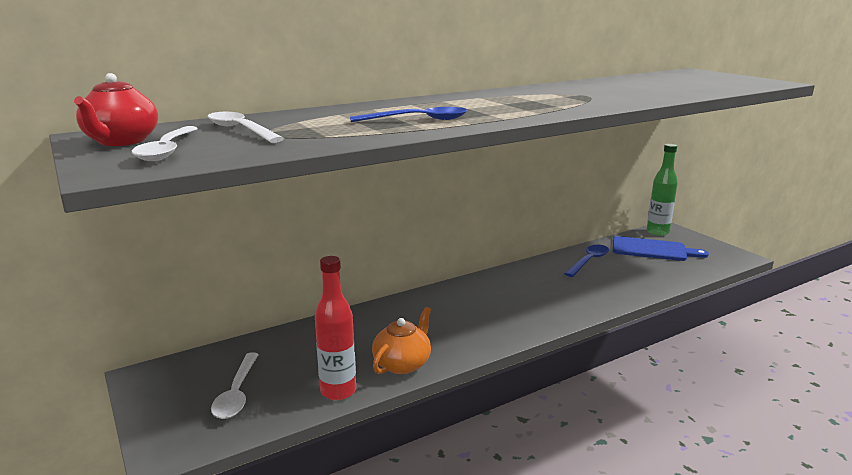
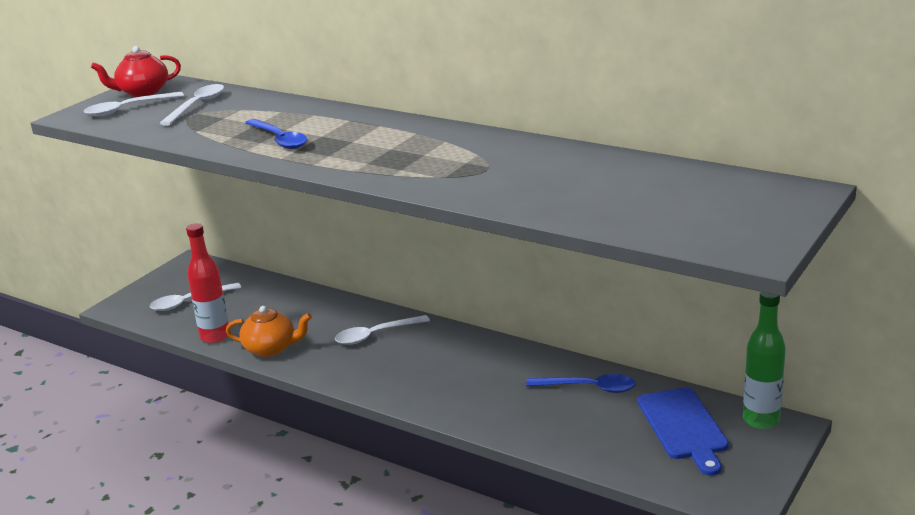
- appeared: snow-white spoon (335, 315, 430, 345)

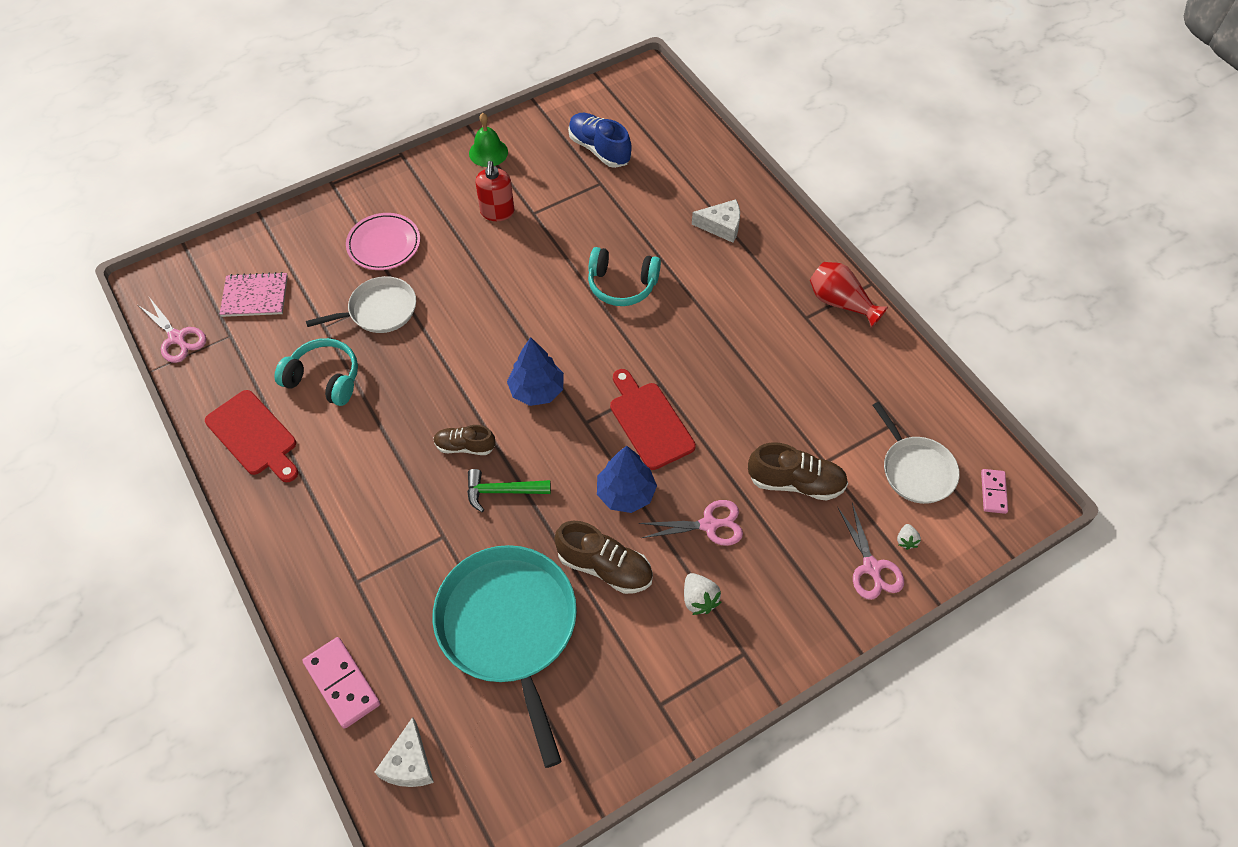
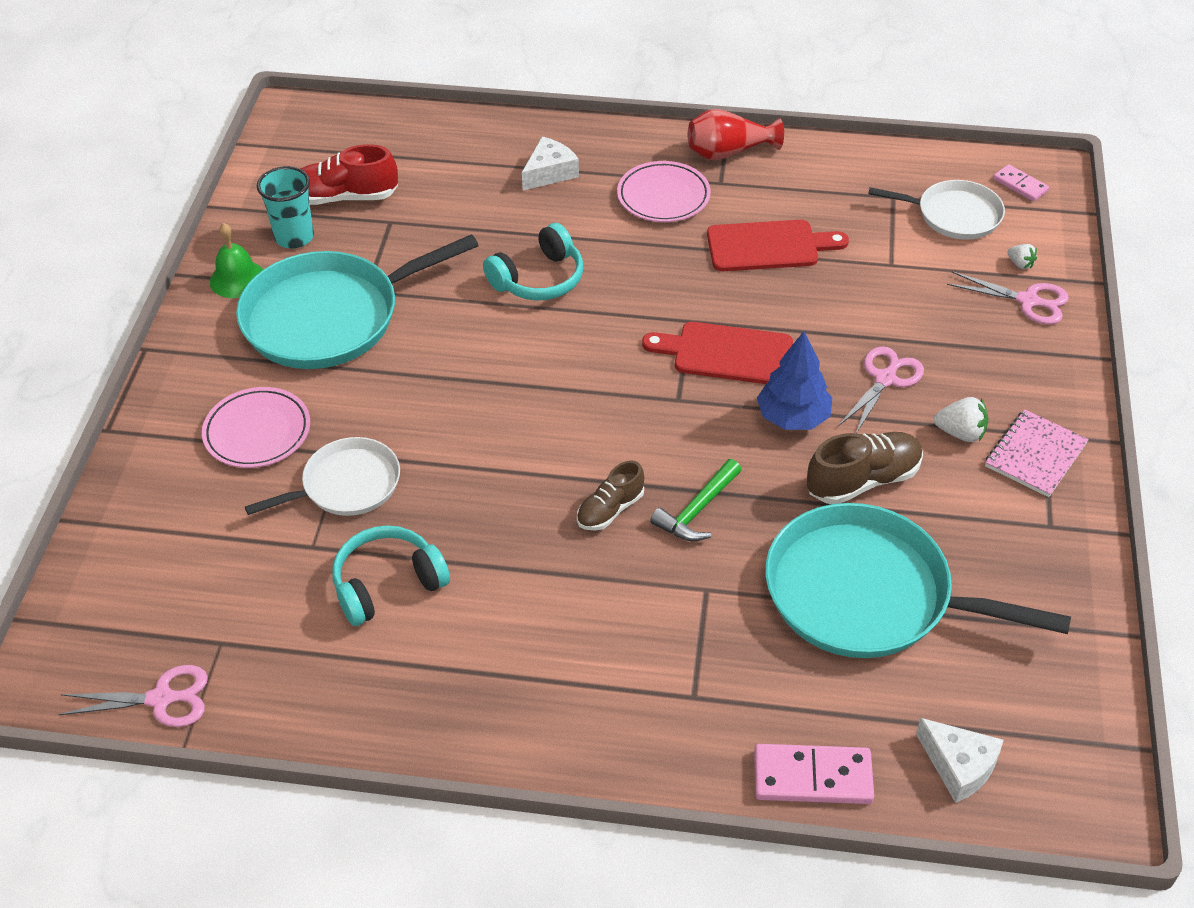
- missing: royal blue toy tree (507, 337, 564, 406)
- missing: russet lace-up shoe (748, 442, 848, 501)
- appeared: teal tumbler (257, 166, 314, 249)
- appeared: rose-pink dinner plate (617, 161, 711, 222)
- relocated: scarlet bread board (205, 390, 298, 482) to (707, 220, 849, 271)
- relocated: rose-pink notebook (220, 272, 288, 317) to (985, 409, 1089, 497)
- exchanged: scarlet soap dispenser (475, 161, 514, 221) to teal pan (236, 234, 479, 369)
- colour: royal blue lace-up shoe (568, 113, 632, 168) to scarlet lace-up shoe (300, 144, 398, 205)
- spun: snow-white pan (306, 276, 416, 333) = (245, 437, 400, 516) 45 degrees clockwise

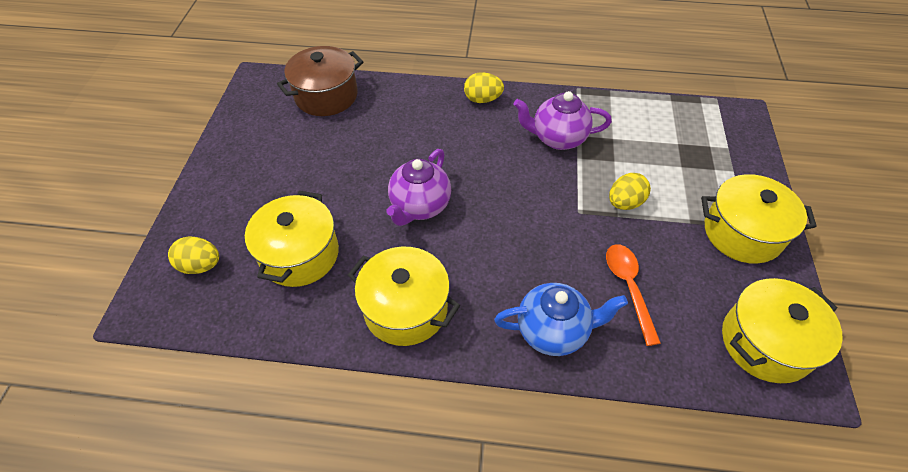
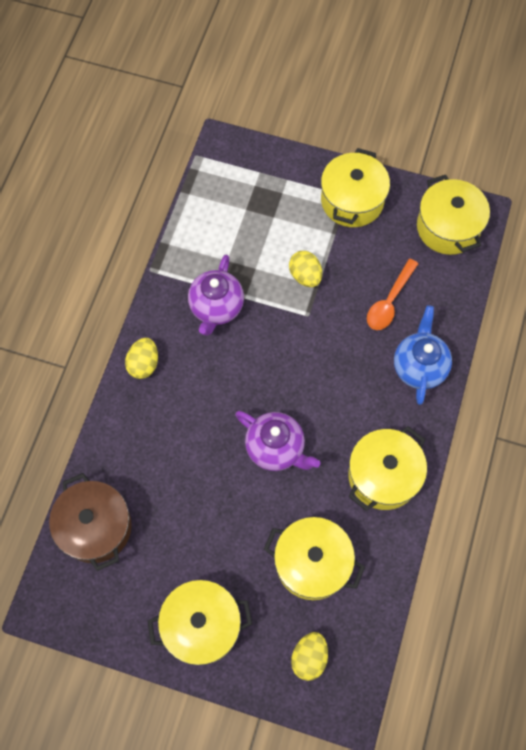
- appeared: yellow pot (148, 580, 252, 665)
- spun: orange spoon (606, 244, 661, 346) = (367, 259, 418, 330) 60 degrees counterclockwise

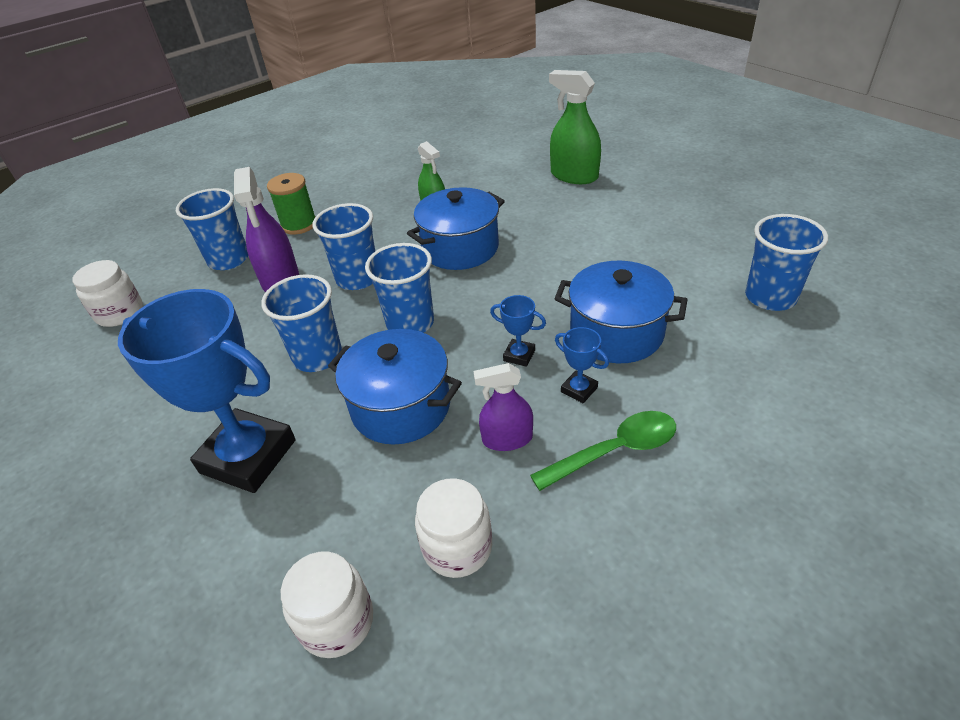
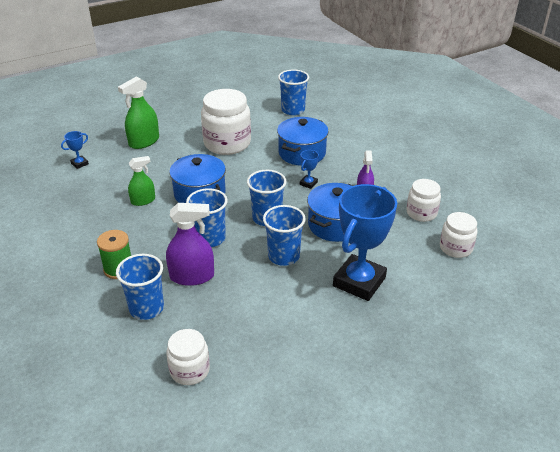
- missing: green spoon (530, 411, 676, 491)
- appeared: snow-white preserve jar (201, 89, 251, 155)
- relocated: royal blue trophy (555, 327, 609, 403) to (61, 131, 89, 169)

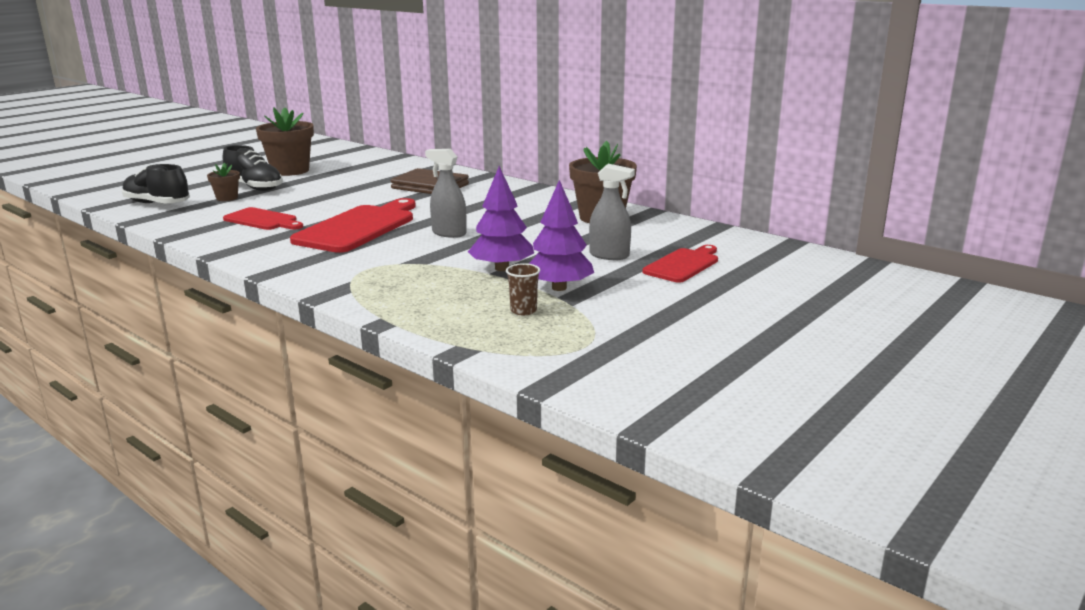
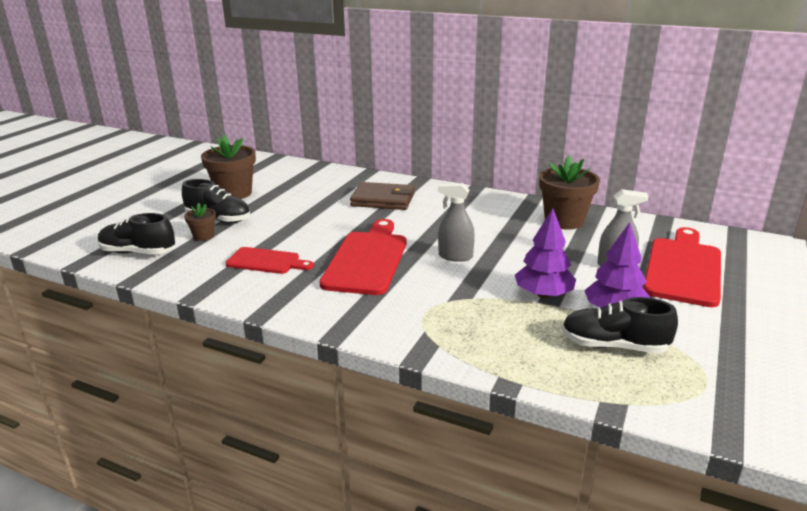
- exchanged: russet tumbler (506, 263, 540, 315) to ebony lace-up shoe (562, 297, 678, 353)
- size: scarlet bread board (643, 245, 718, 283) = (643, 227, 721, 307) x1.71

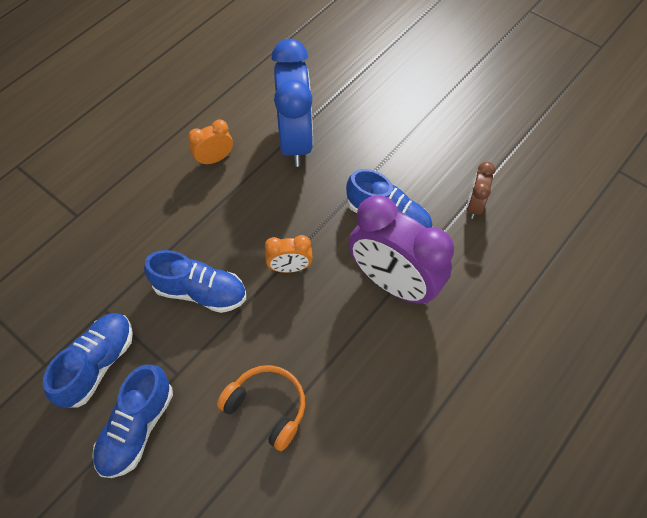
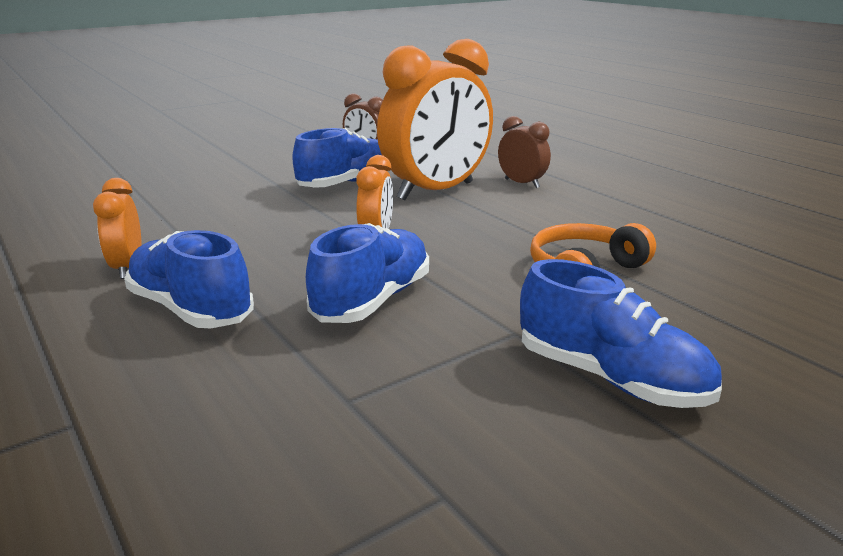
- missing: royal blue bedside clock (271, 39, 313, 167)
- appeared: russet bedside clock (498, 116, 551, 188)
- relocated: royal blue lace-up shoe (43, 313, 133, 408) to (124, 230, 254, 328)
- colour: violet bedside clock (348, 195, 454, 304) to orange bedside clock (377, 39, 493, 200)

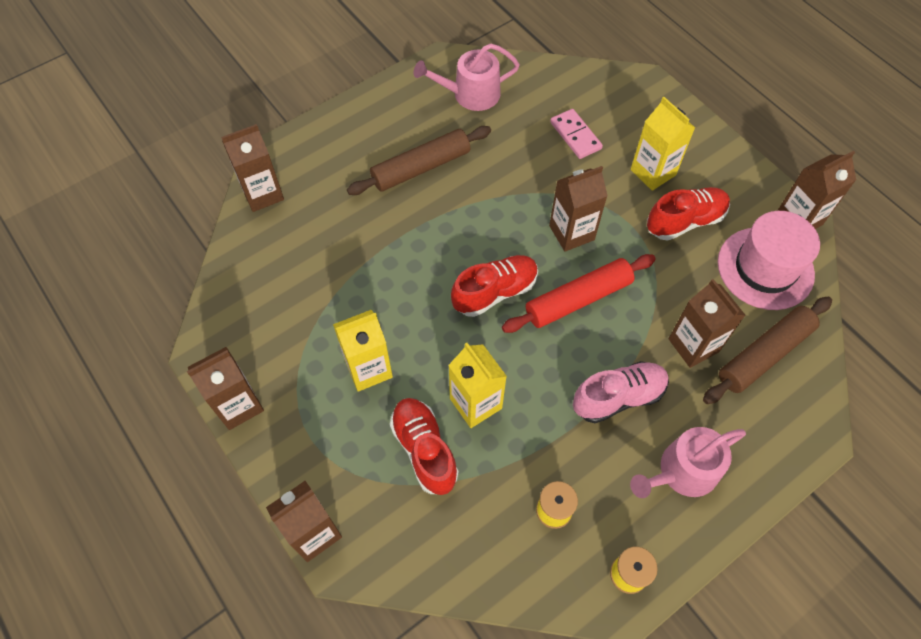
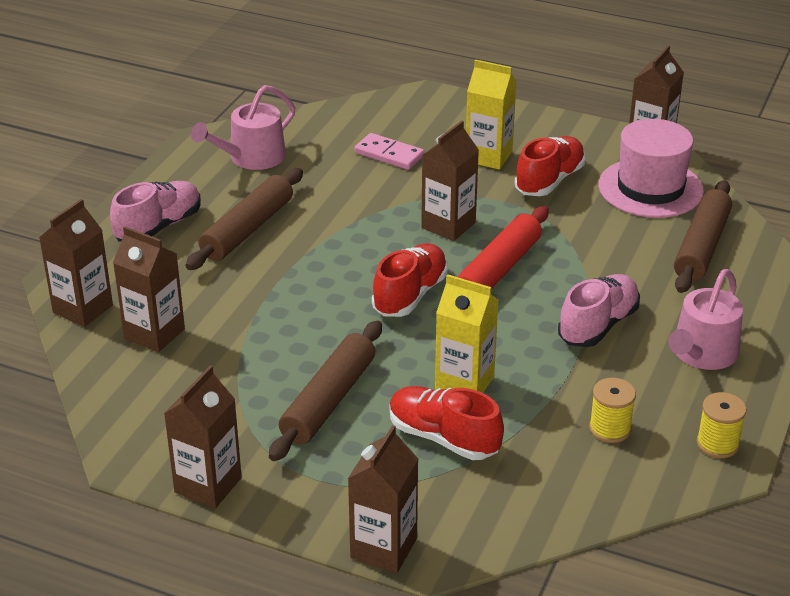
- appeared: rose-pink lace-up shoe (110, 181, 201, 242)
- relocated: russet juice carton (668, 279, 746, 368) to (113, 226, 185, 352)
- exchanged: yellow juice carton (333, 310, 393, 392) to russet rolling pin (269, 321, 382, 461)

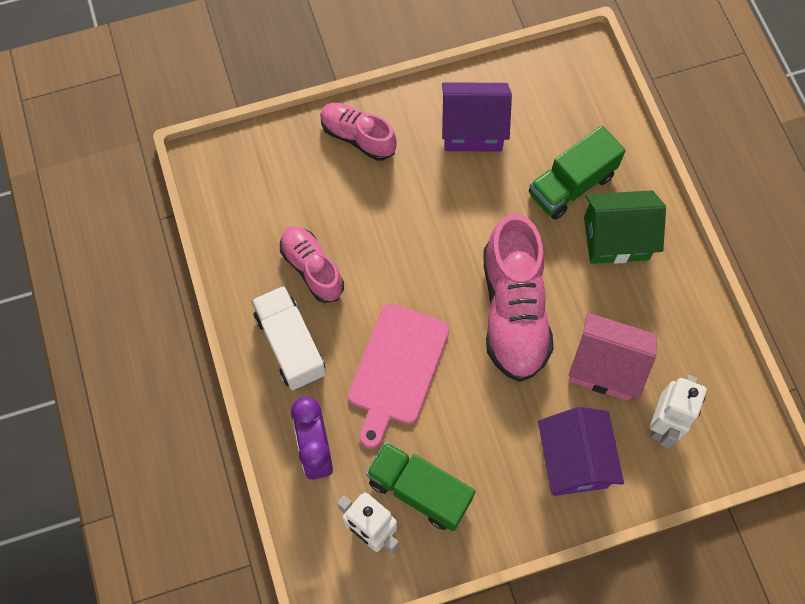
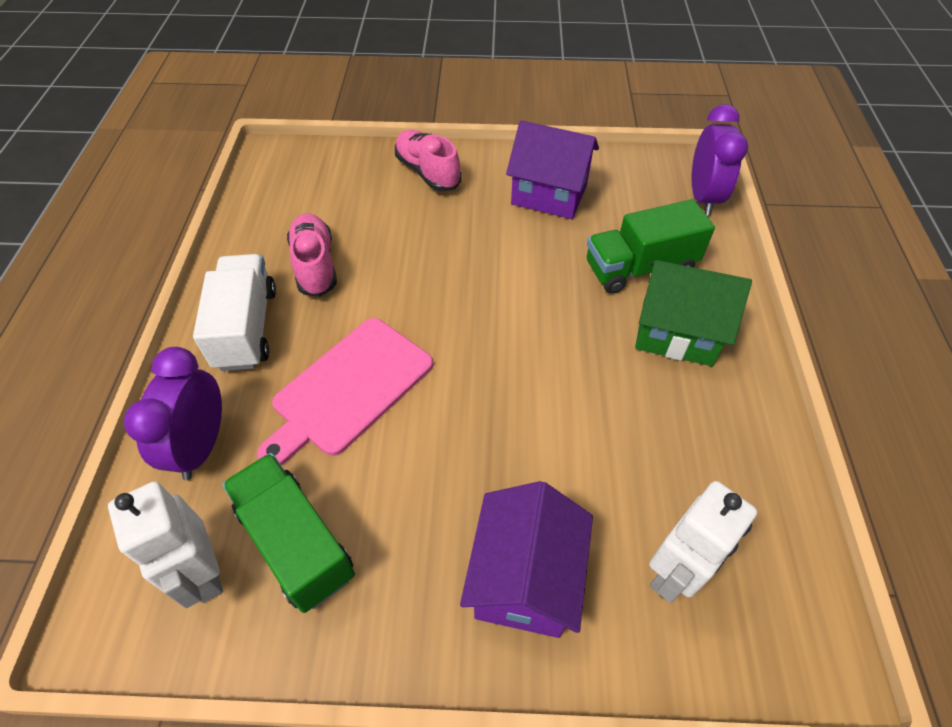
- missing: rose-pink lace-up shoe (483, 213, 554, 382)
- missing: rose-pink toy house (569, 313, 657, 401)
- appeared: violet bedside clock (692, 104, 748, 215)

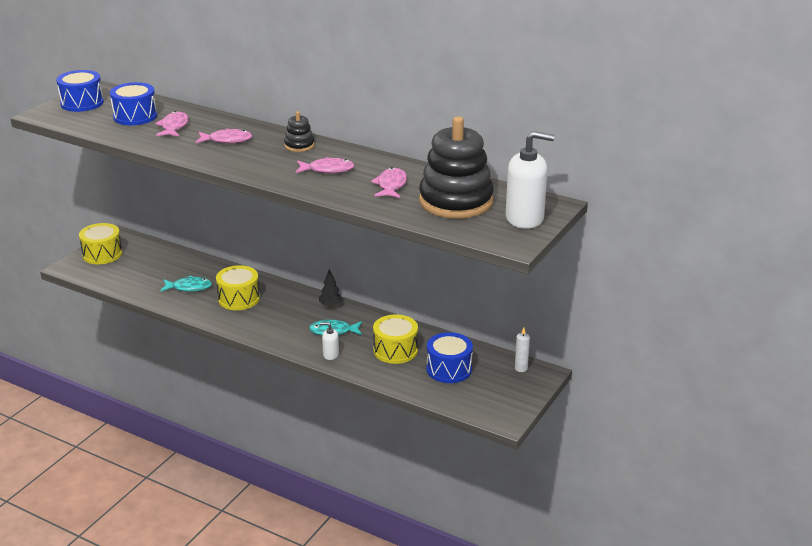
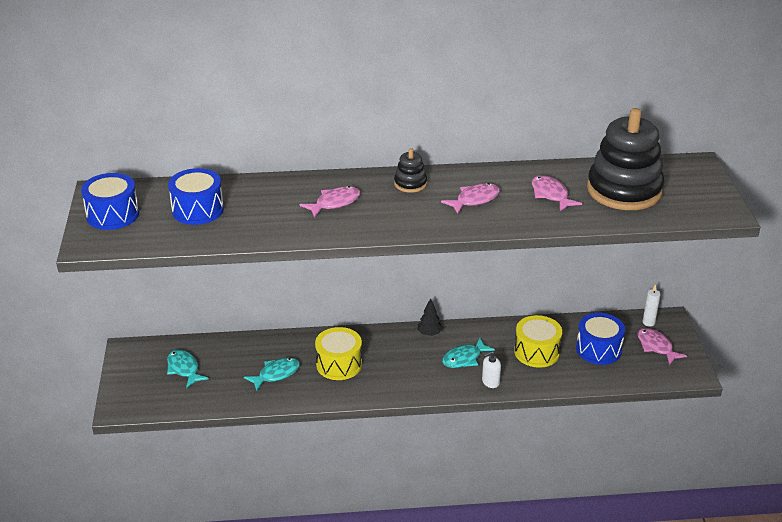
- missing: yellow snare drum (79, 223, 122, 264)
- missing: snow-white soap dispenser (506, 131, 555, 229)
- appeared: teal fish figure (167, 349, 209, 388)
- relocated: rose-pink fish figure (155, 111, 189, 136) to (637, 328, 687, 365)

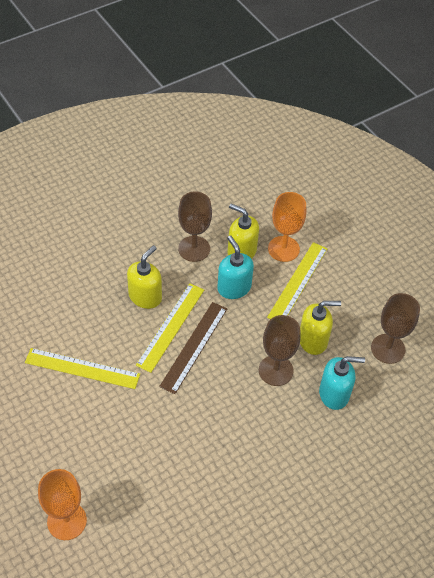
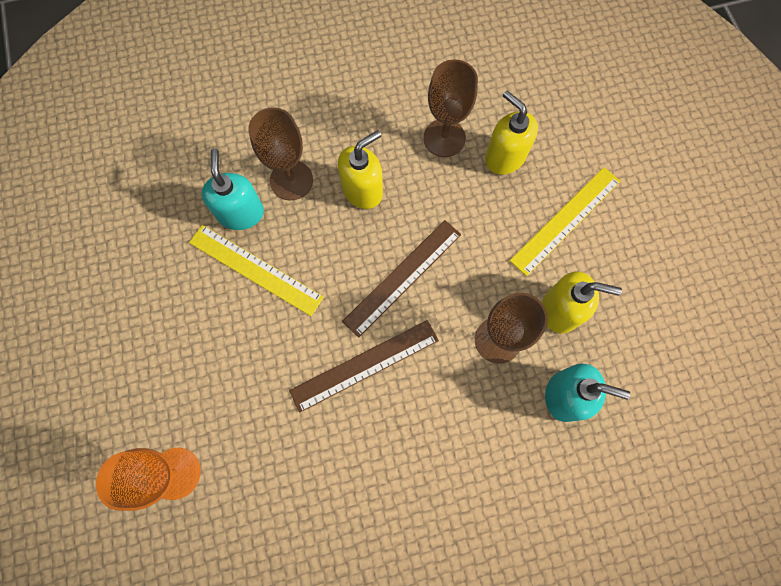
- missing: yellow ruler (136, 283, 204, 373)
- missing: orange goblet (268, 192, 306, 262)
- appeared: russet ruler (289, 320, 439, 413)
- relocated: teal soap dispenser (217, 235, 254, 299) to (201, 148, 264, 230)
- relocated: russet goblet (371, 293, 420, 364) to (248, 107, 313, 200)

